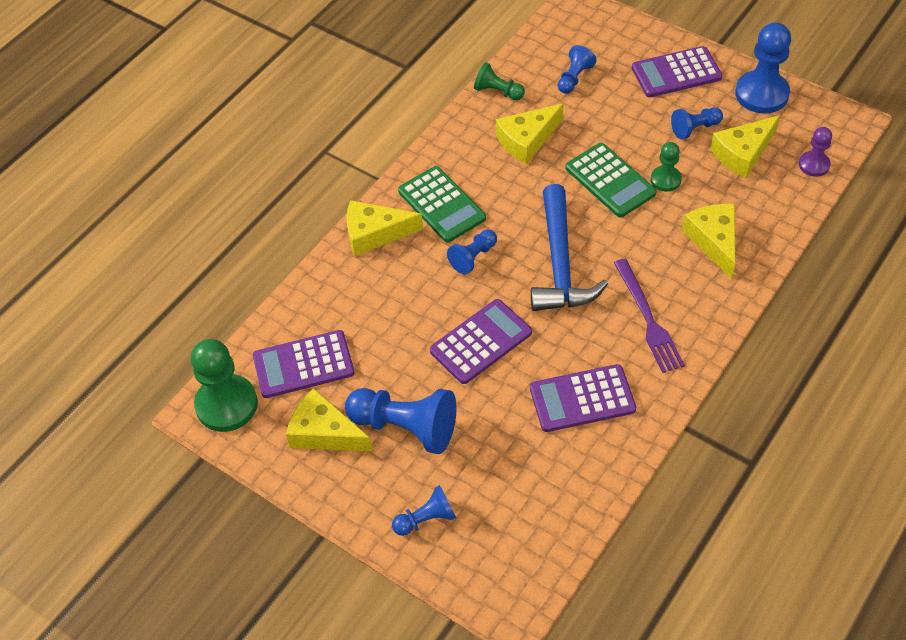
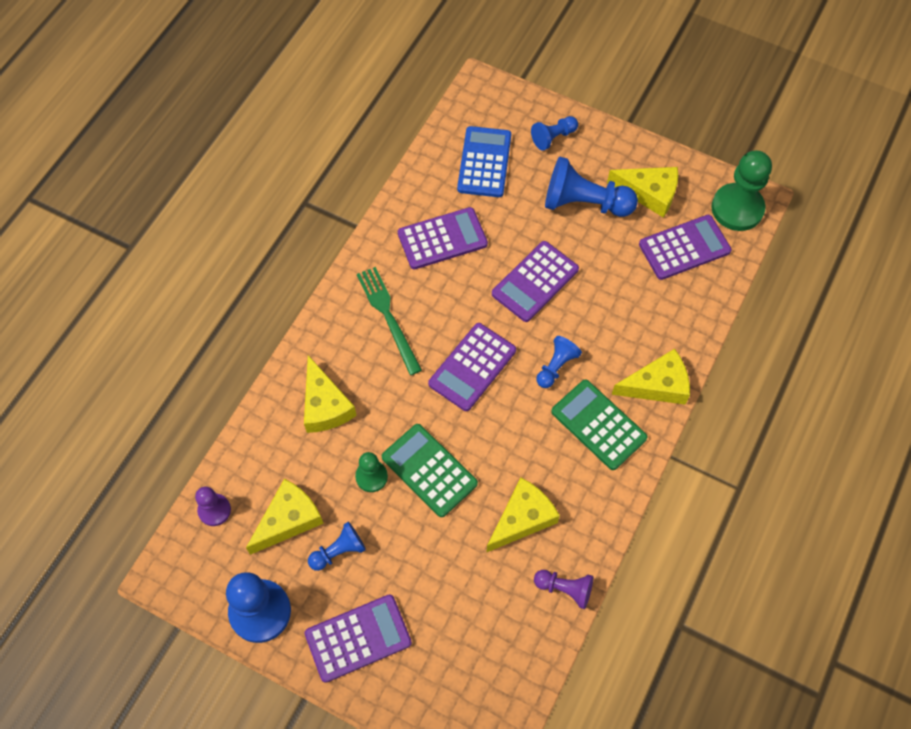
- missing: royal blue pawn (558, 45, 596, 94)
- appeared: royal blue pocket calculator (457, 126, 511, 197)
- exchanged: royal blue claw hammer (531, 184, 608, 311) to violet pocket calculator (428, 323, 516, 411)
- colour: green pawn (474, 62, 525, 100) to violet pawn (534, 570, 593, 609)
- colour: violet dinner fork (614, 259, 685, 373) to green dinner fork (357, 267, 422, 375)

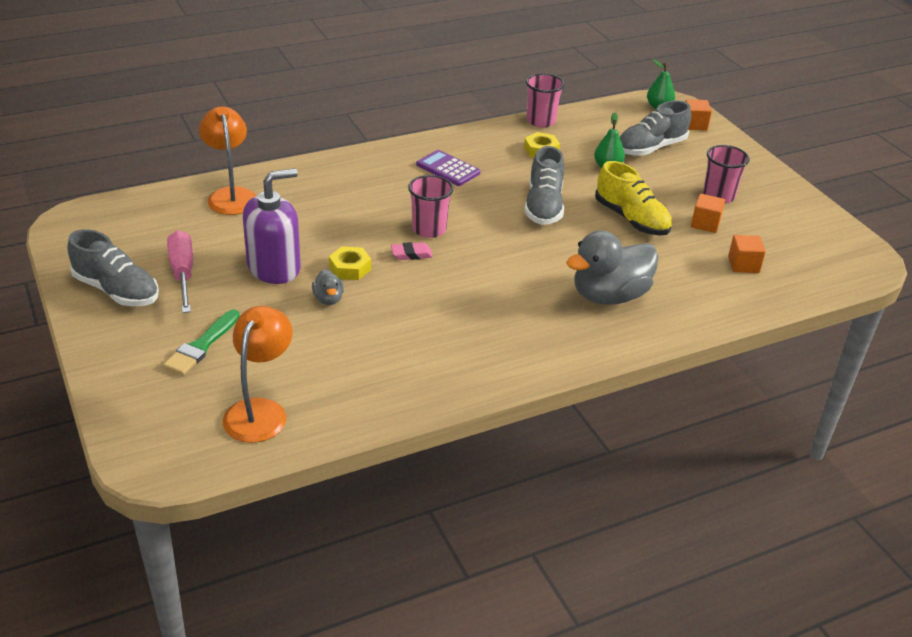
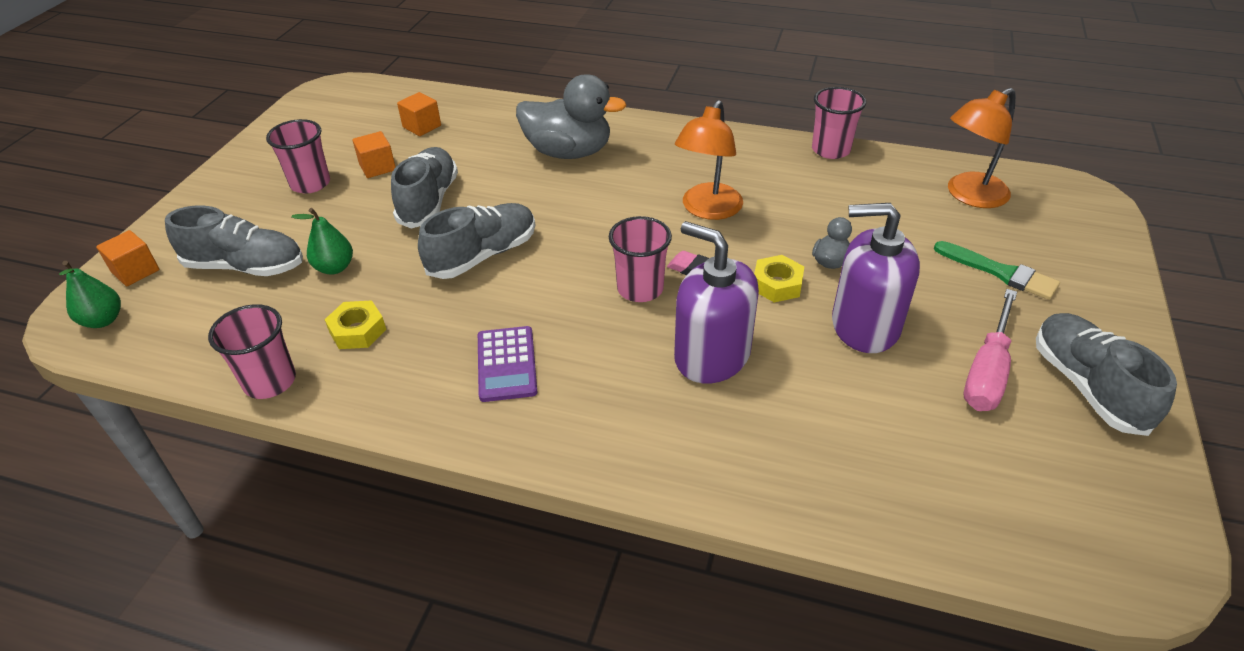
- appeared: violet soap dispenser (674, 221, 759, 383)
- appeared: rose-pink tumbler (812, 87, 866, 159)
- relocated: orange reading lamp (199, 106, 256, 215) to (675, 100, 743, 220)
- colour: yellow lace-up shoe (595, 161, 672, 236) to grey lace-up shoe (391, 147, 458, 228)
- spun: green paintbrush (163, 309, 240, 375) = (934, 241, 1060, 300) 60 degrees clockwise

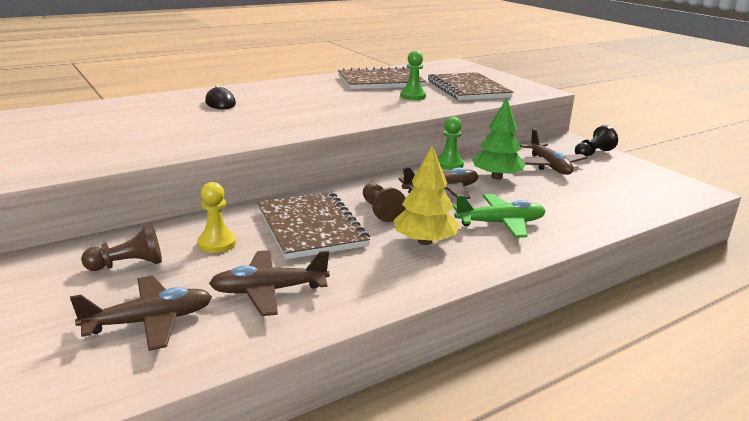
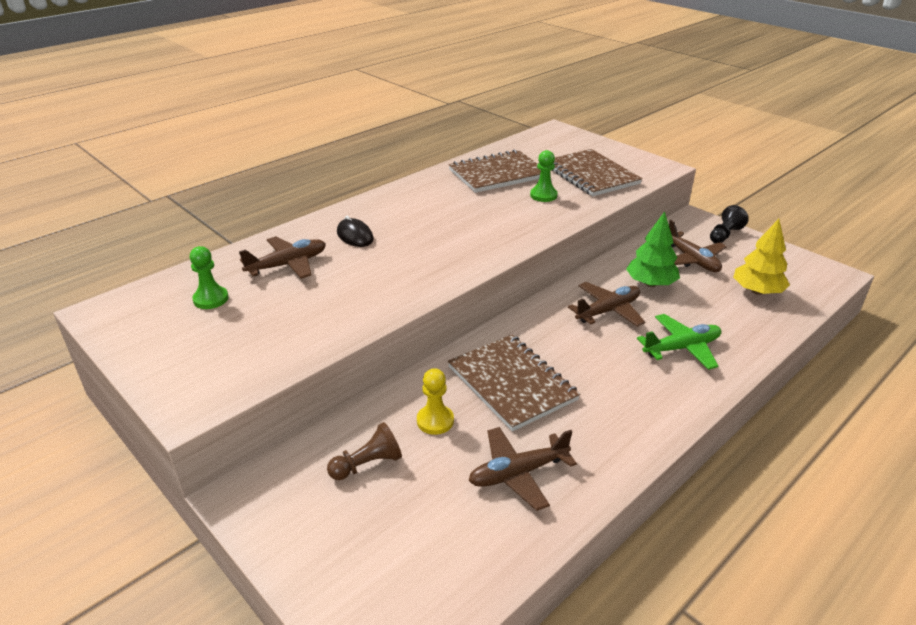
- missing: russet pawn (363, 183, 406, 222)
- relocated: russet plane (70, 276, 212, 351) to (239, 236, 326, 279)
- relocated: yellow toy tree (394, 145, 459, 245) to (733, 219, 790, 295)
- relocated: green pawn (438, 117, 464, 170) to (190, 246, 229, 309)

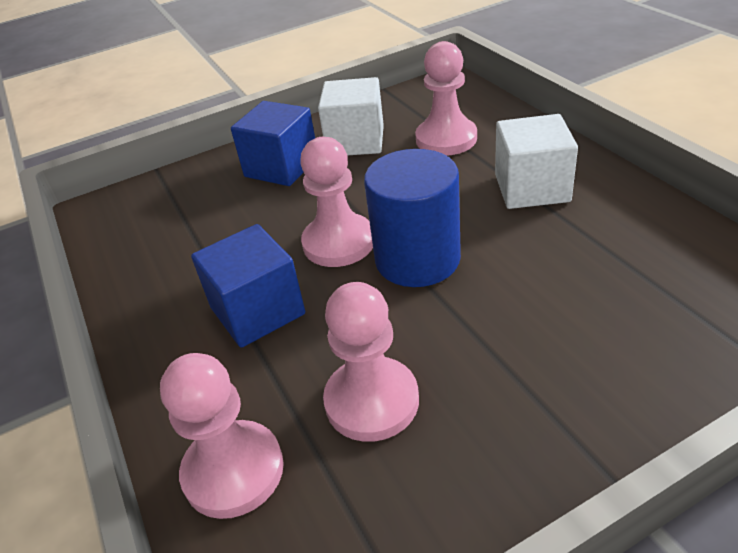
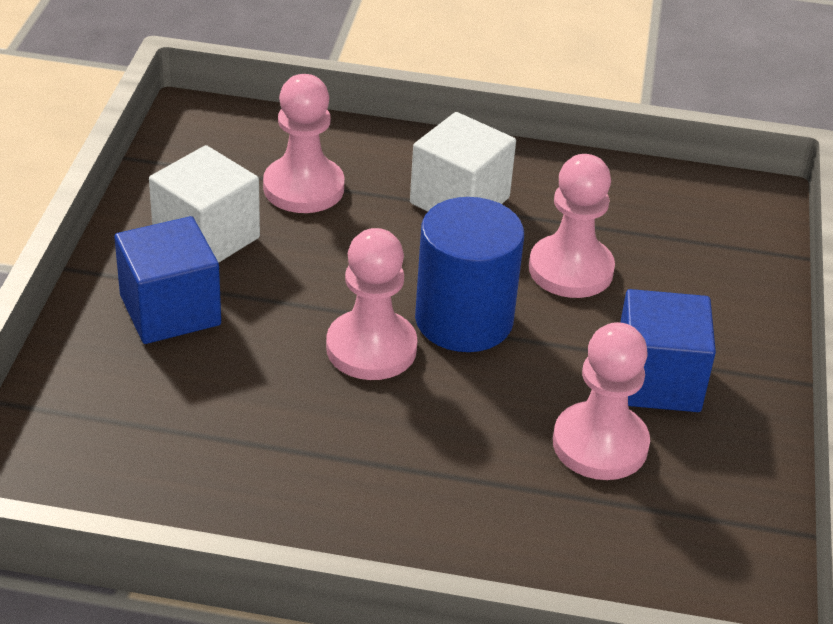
- relocated: rose-pink pawn (160, 353, 284, 519) to (529, 154, 615, 298)
- relocated: royal blue block (191, 224, 305, 348) to (620, 289, 716, 412)

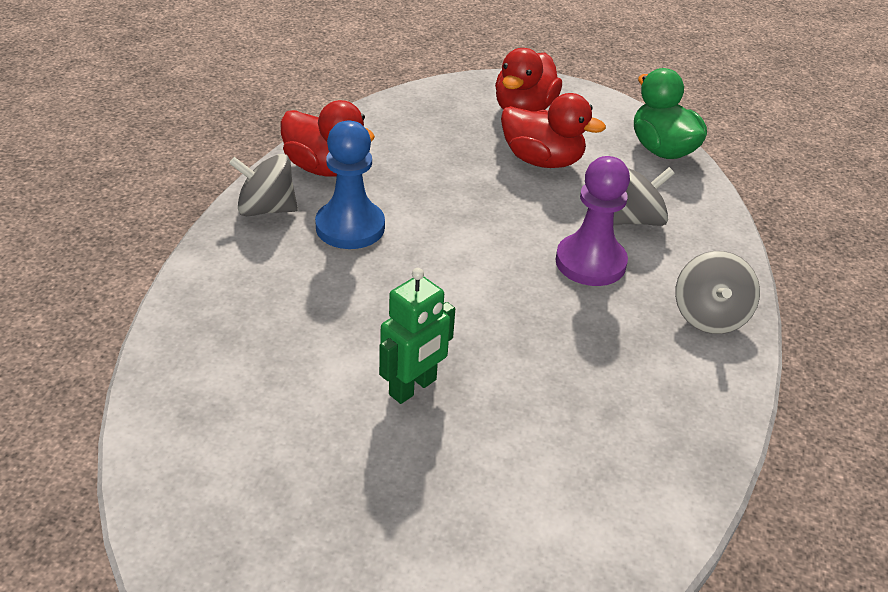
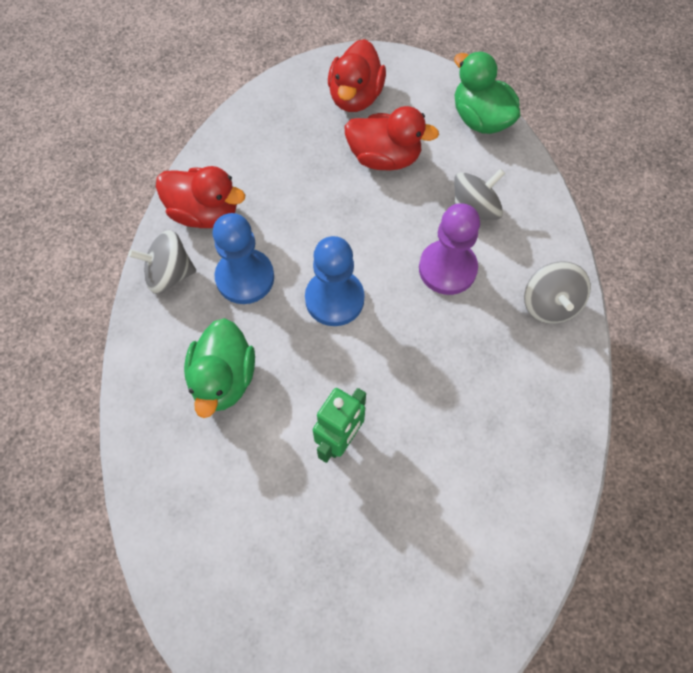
- appeared: green toy duck (184, 318, 255, 418)
- appeared: royal blue pawn (305, 236, 365, 326)

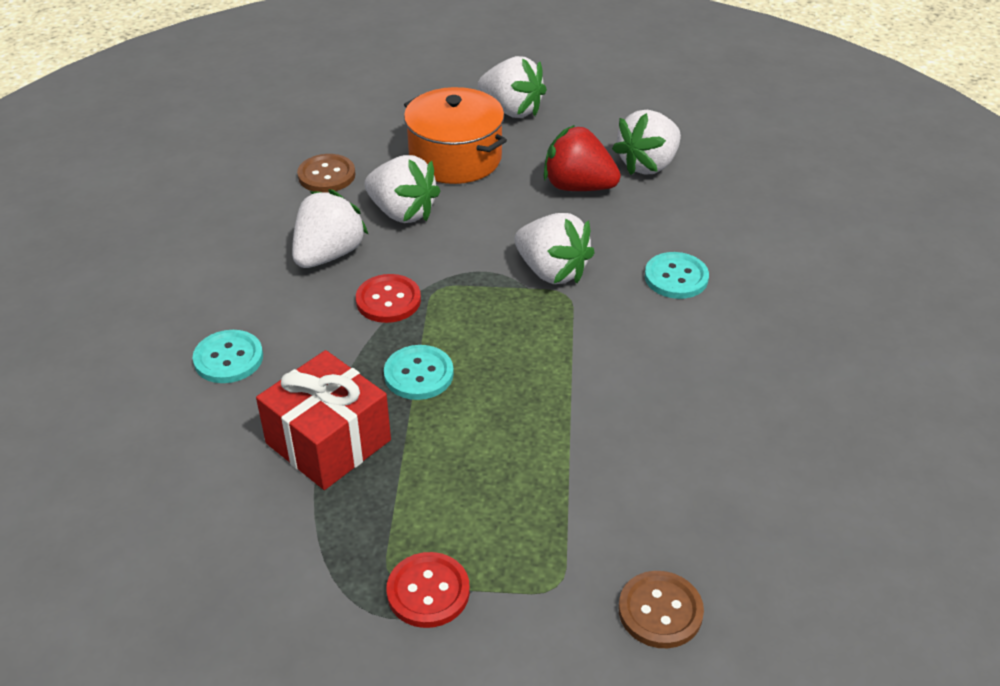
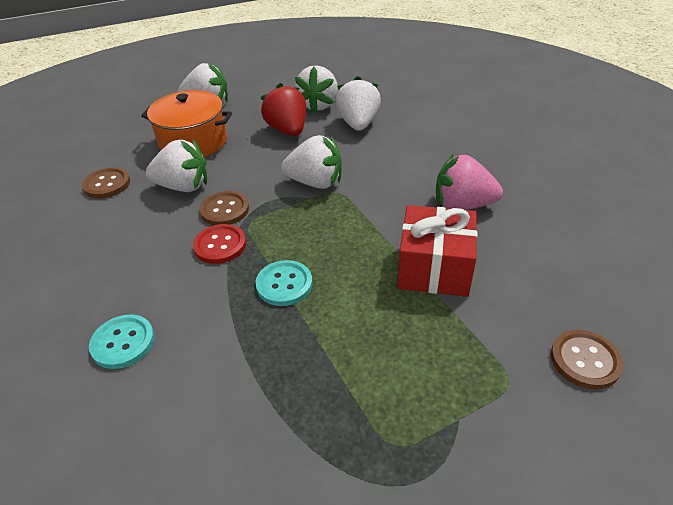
- missing: scarlet button (386, 552, 470, 628)
- missing: teal button (645, 252, 709, 299)
- appeared: russet button (200, 191, 249, 225)
- appeared: rose-pink berry (436, 155, 503, 210)
- relocated: scarlet present (256, 350, 391, 490) to (397, 205, 477, 297)
- relocated: snow-white berry (292, 189, 369, 268) to (335, 76, 381, 131)
- spun: scarlet berry (544, 125, 621, 191) = (260, 83, 306, 136) 75 degrees clockwise

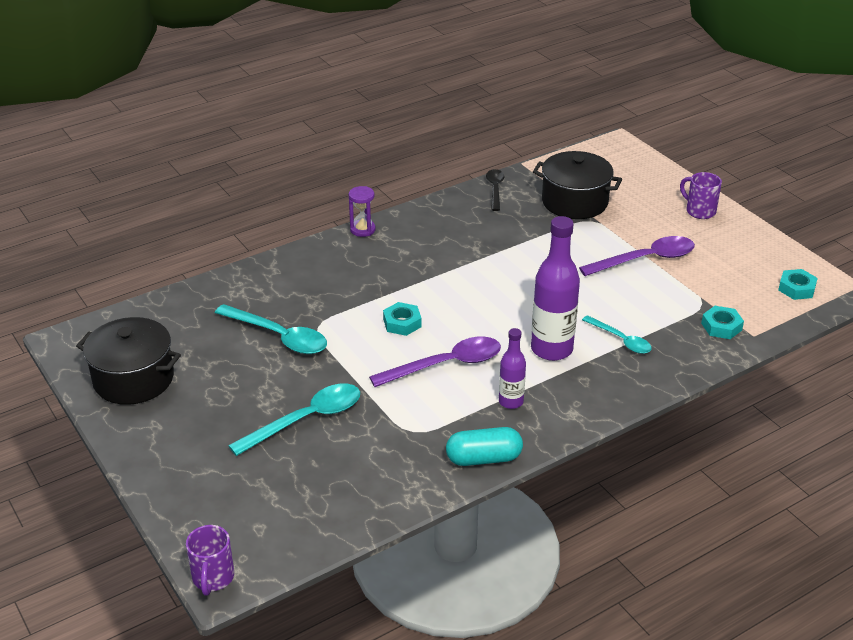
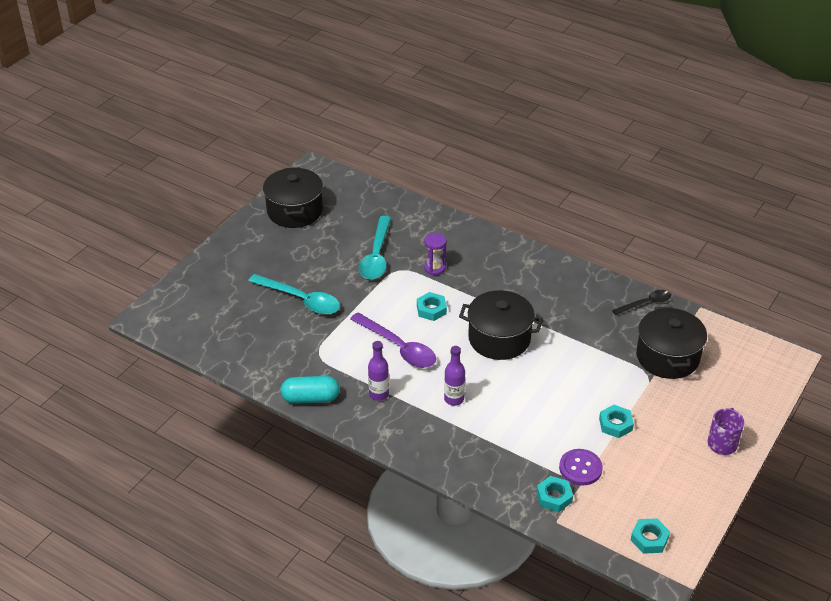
- missing: violet mug (186, 525, 234, 596)
- missing: teal spoon (582, 315, 652, 354)
- appeared: ebony pot (459, 290, 543, 360)
- appeared: violet button (559, 449, 603, 486)
- relocated: violet hourglass (349, 186, 375, 237) to (424, 233, 446, 275)
- exchanged: violet spoon (579, 236, 695, 276) to teal hex nut (599, 405, 634, 438)
- spun: teal capsule (446, 427, 523, 466) = (281, 376, 340, 404) 60 degrees counterclockwise
- size: violet flask (531, 216, 580, 361) = (444, 346, 465, 406) x0.56

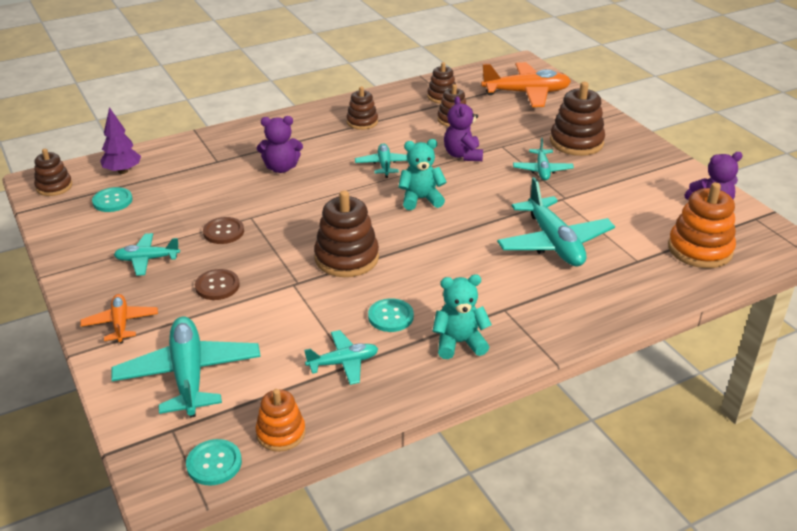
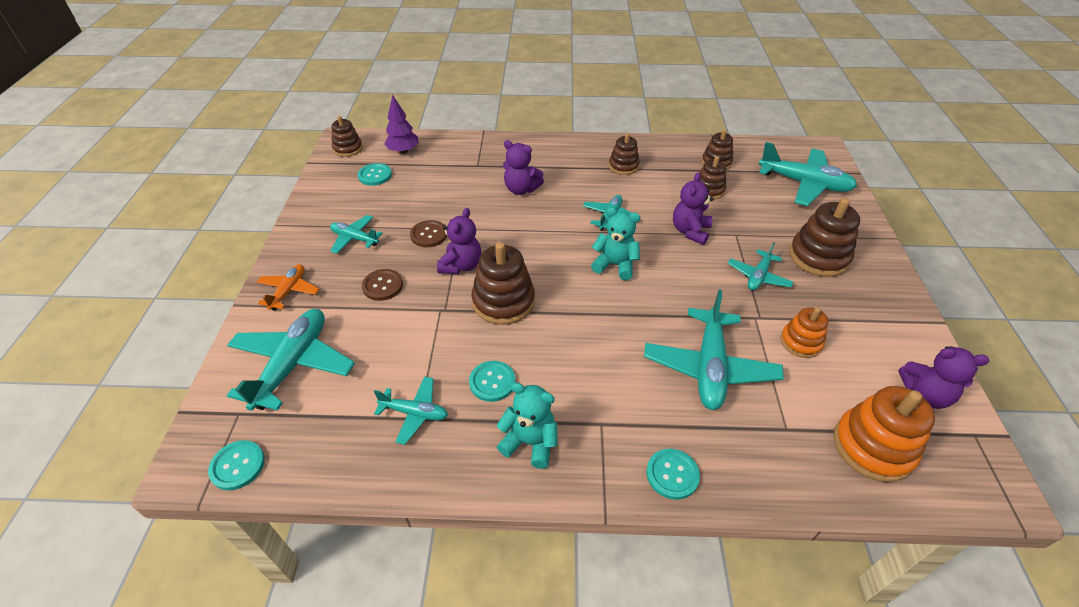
- appeared: violet stuffed bear (437, 208, 481, 274)
- appeared: teal button (646, 449, 700, 500)
- relocated: orange stacking rings (256, 389, 306, 452) to (780, 307, 828, 358)
- colour: orange plane (481, 62, 571, 107) to teal plane (759, 142, 857, 206)

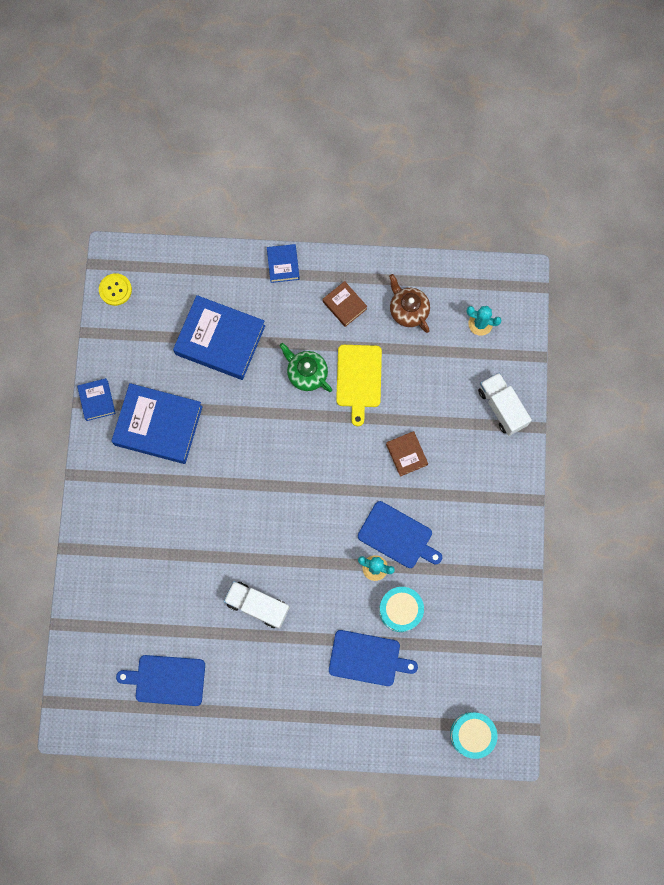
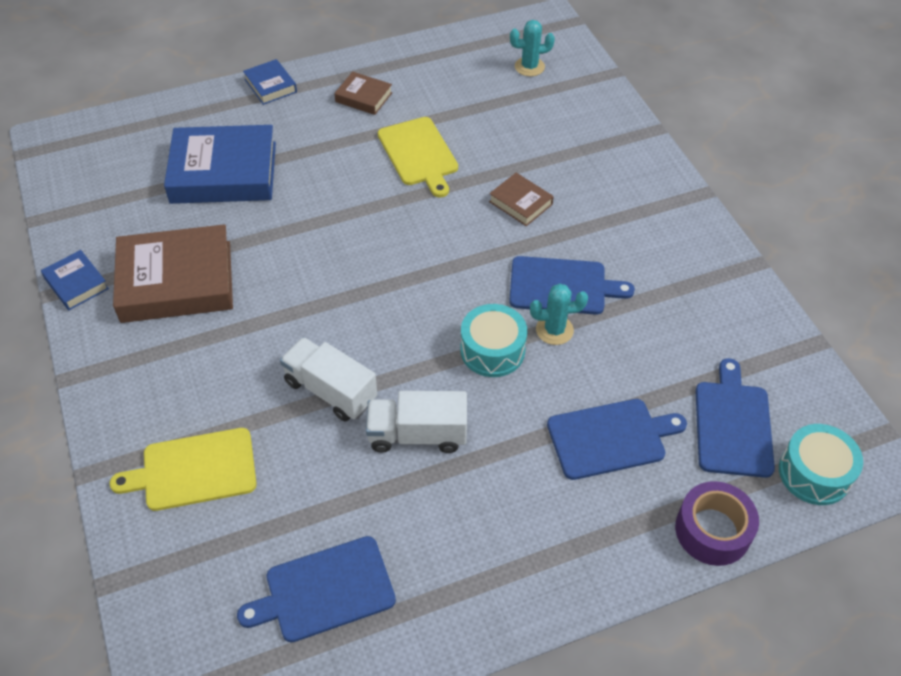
- missing: yellow button (99, 273, 132, 306)
- missing: green tea pot (279, 343, 332, 392)
- missing: russet tea pot (389, 274, 430, 333)
- appeared: yellow bread board (109, 428, 257, 511)
- appeared: violet sticky tape (675, 481, 759, 566)
- appeared: royal blue bread board (696, 358, 775, 478)
- relocated: teal snare drum (379, 587, 424, 632) to (460, 304, 527, 377)
- relocated: snow-white truck (478, 372, 532, 436) to (280, 337, 377, 422)
- colour: royal blue hardcover (111, 383, 203, 464) to russet hardcover (113, 224, 233, 323)

